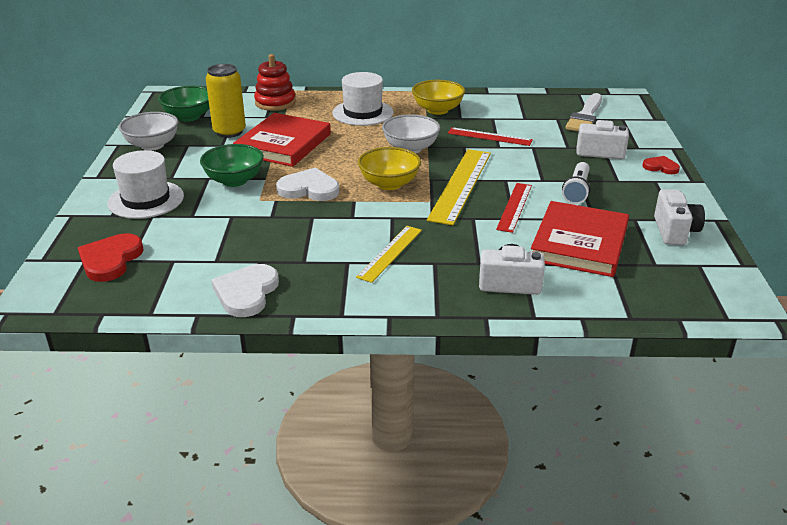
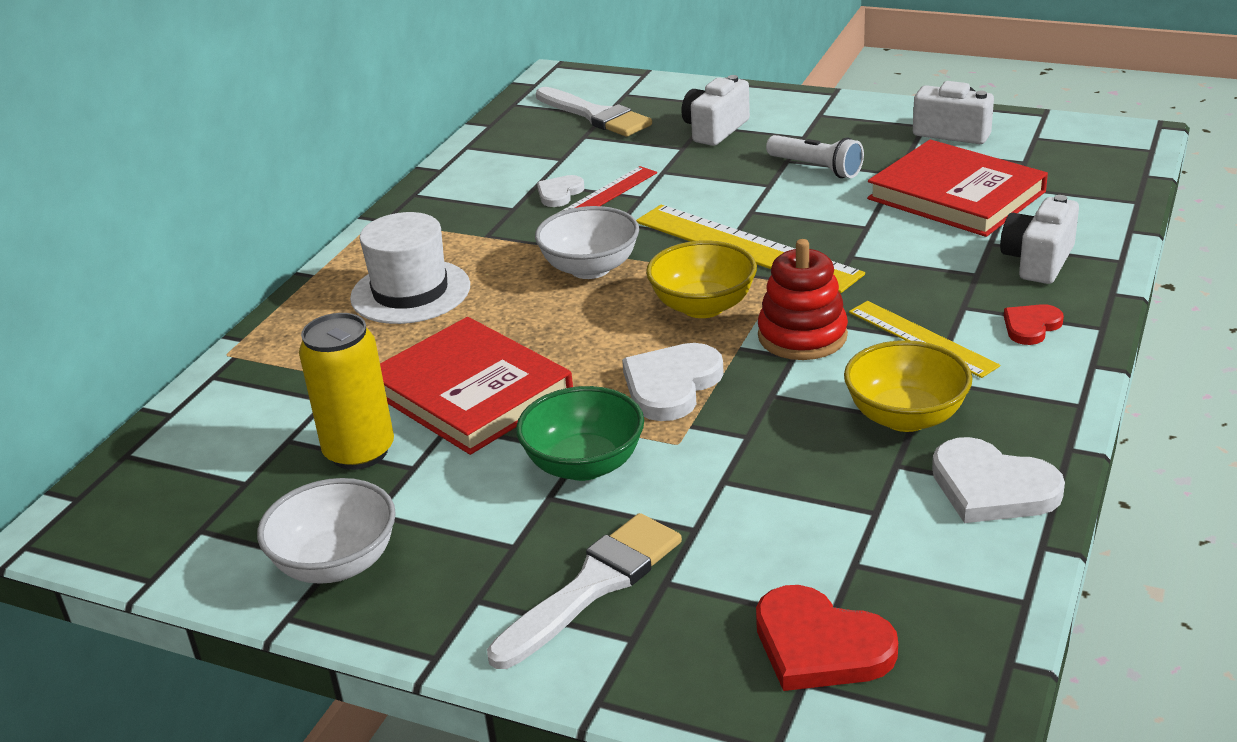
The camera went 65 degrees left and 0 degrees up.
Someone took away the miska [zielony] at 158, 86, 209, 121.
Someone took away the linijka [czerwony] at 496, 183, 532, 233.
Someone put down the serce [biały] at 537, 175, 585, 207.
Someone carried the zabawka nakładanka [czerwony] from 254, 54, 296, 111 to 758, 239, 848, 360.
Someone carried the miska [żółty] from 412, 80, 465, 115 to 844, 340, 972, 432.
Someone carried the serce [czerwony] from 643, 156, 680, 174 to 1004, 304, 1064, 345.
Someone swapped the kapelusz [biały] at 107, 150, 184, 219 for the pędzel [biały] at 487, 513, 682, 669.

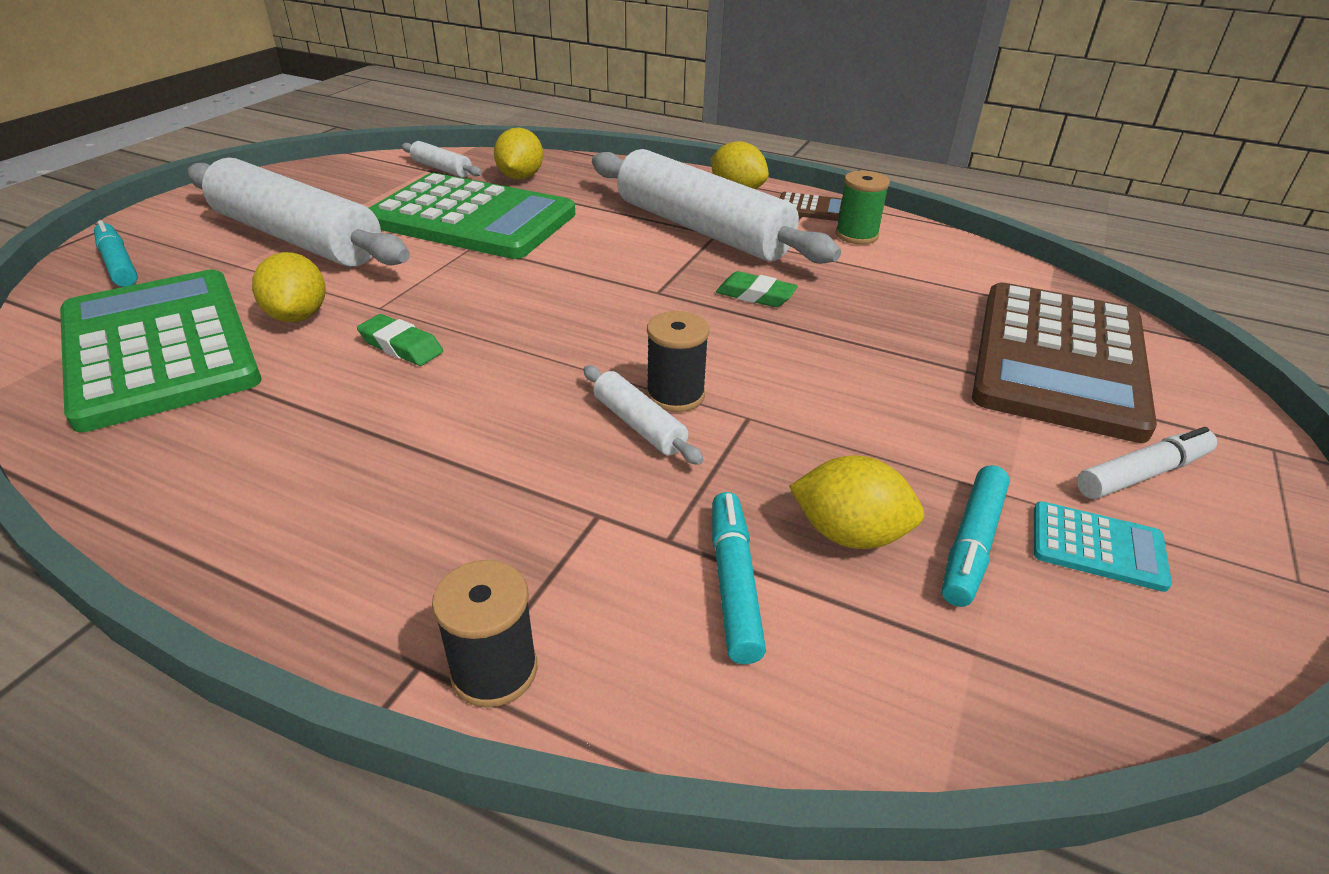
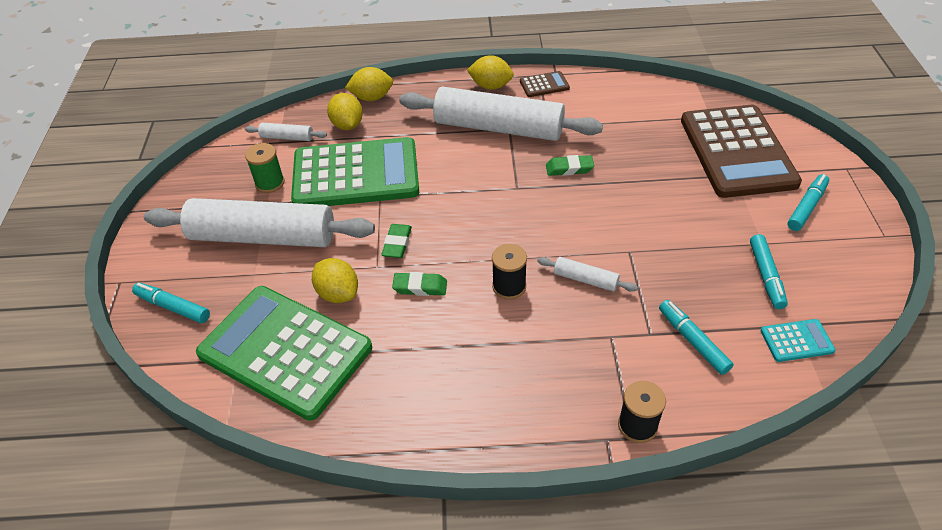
The camera went 25 degrees left and 10 degrees up.
Someone put down the gumka do mazania [zielony] at 381, 224, 412, 258.
Someone carried the szpulka [czarny] from 646, 311, 709, 412 to 492, 244, 527, 300.
Someone carried the cytryna [żółty] from 789, 456, 925, 549 to 345, 67, 393, 101.
Someone carried the szpulka [zielony] from 836, 171, 890, 244 to 245, 143, 285, 193.
Someone carried the kalkulator [turkusowy] from 1034, 501, 1172, 592 to 761, 319, 836, 362.
Someone repainted the flamaster [biały] at 1077, 427, 1217, 499, which became the flamaster [turkusowy] at 787, 174, 829, 231.

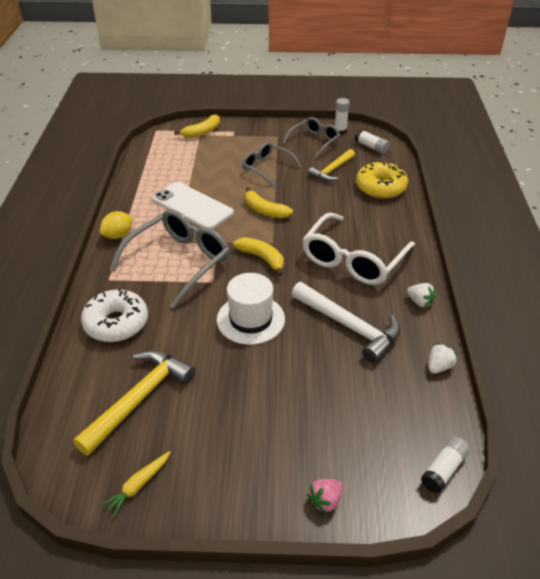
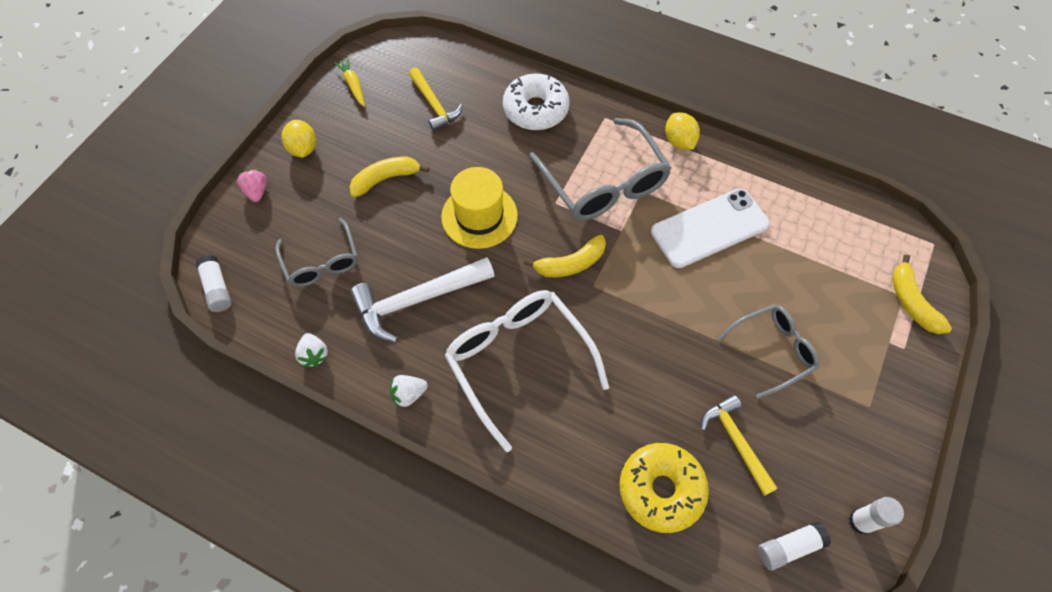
The camera went 115 degrees right and 20 degrees up.
Someone put down the cytryna [żółty] at 281, 120, 316, 158.
Someone carried the banan [żółty] from 245, 187, 293, 218 to 349, 157, 429, 197.
Someone carried the okulary [szary] from 283, 117, 340, 159 to 275, 218, 358, 287.
Someone repainted the kapelusz [biały] at 217, 273, 285, 345, which became the kapelusz [żółty] at 441, 167, 518, 249.
Someone scaled the młotek [żółty] at 73, 350, 196, 456 by 0.64.

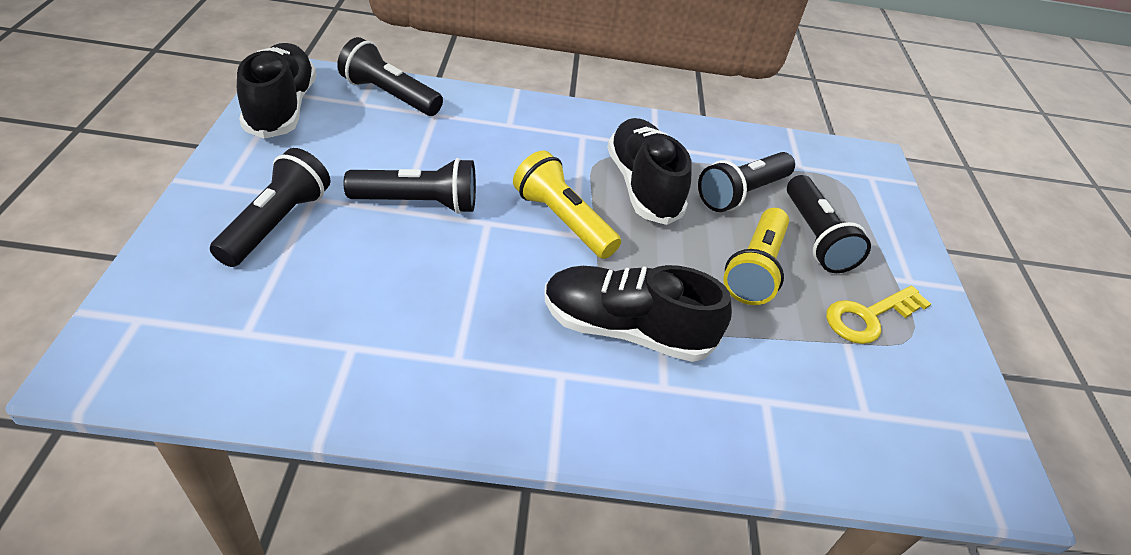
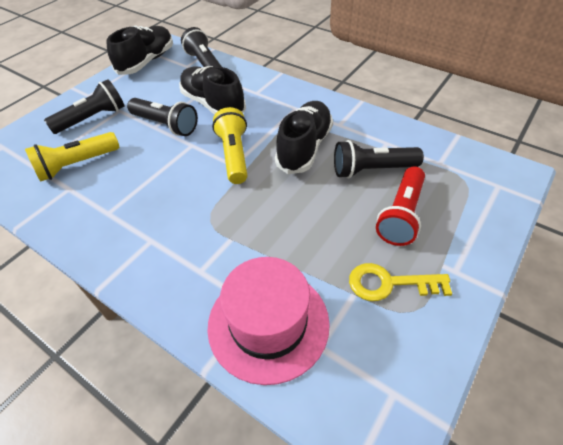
The camera went 40 degrees right and 5 degrees up.
Someone put down the kapelusz [różowy] at 207, 257, 330, 385.
Someone carried the but [czarny] from 545, 265, 732, 362 to 179, 66, 246, 115.
Someone carried the latarka [żółty] from 723, 208, 789, 305 to 25, 132, 119, 182.
Someone repainted the latarka [czarny] at 787, 175, 871, 273, which became the latarka [czerwony] at 376, 166, 425, 246.

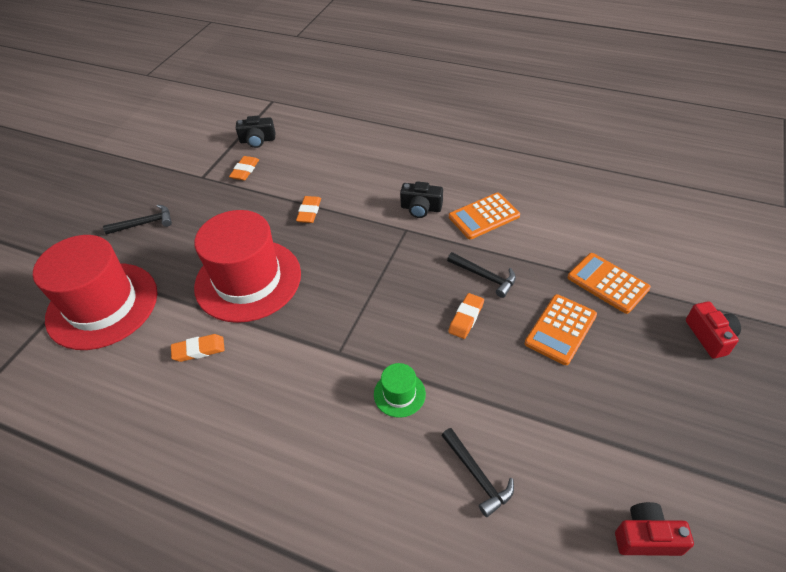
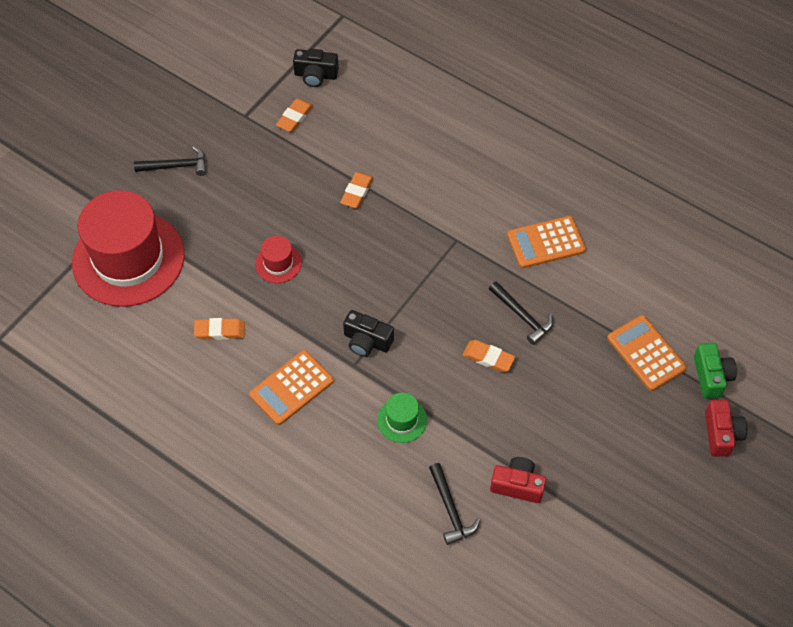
The camera went 10 degrees right and 10 degrees up.
Someone put down the aparat fotograficzny [zielony] at 694, 343, 737, 399.
Someone carried the aparat fotograficzny [czarny] from 400, 181, 443, 218 to 343, 310, 394, 357.
Someone carried the kalkulator [pomarańczowy] from 525, 294, 597, 365 to 249, 350, 334, 425.
Someone carried the aparat fotograficzny [czerwony] from 615, 502, 694, 556 to 490, 457, 546, 503.
Someone rotated the gumka do mazania [pomarańczowy] at 448, 293, 484, 339 by 75 degrees clockwise.
Someone scaled the kapelusz [czerwony] at 194, 210, 301, 323 by 0.42.

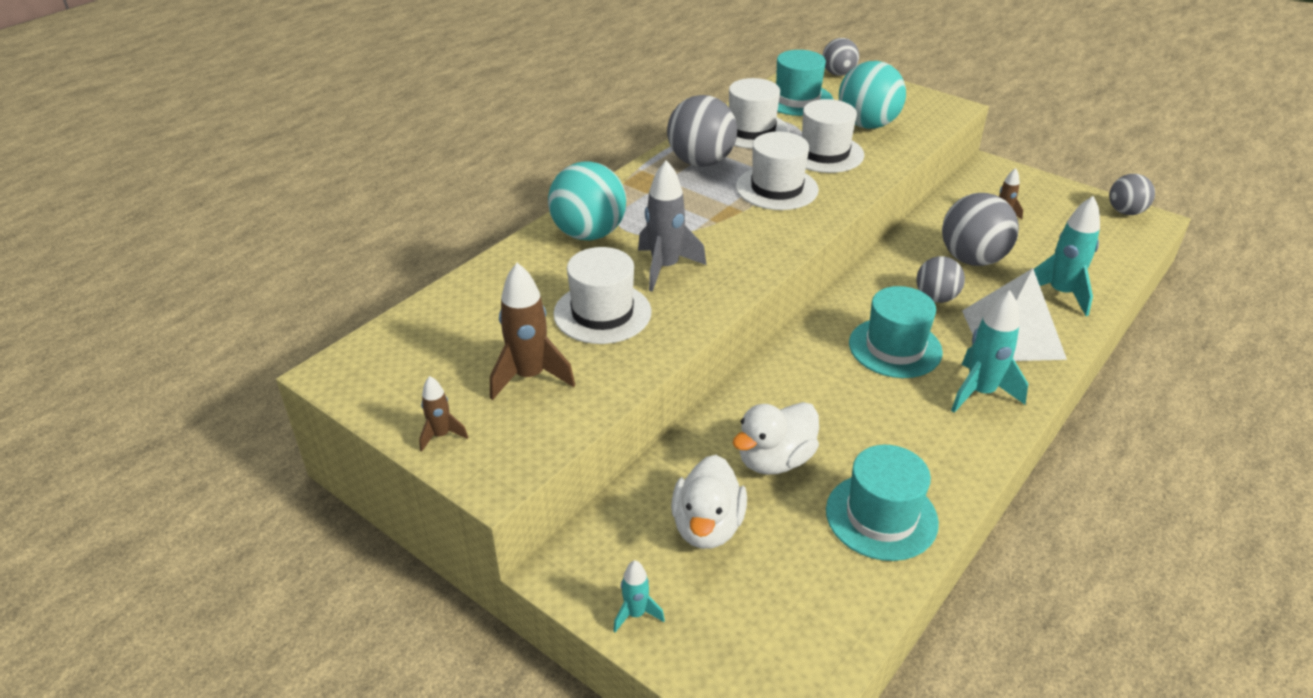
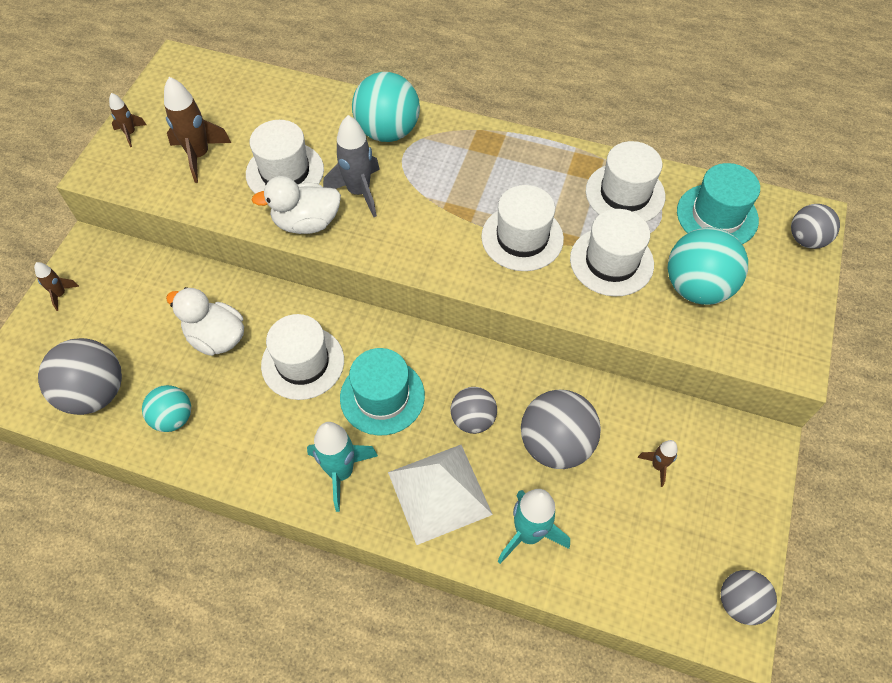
The camera went 70 degrees right and 20 degrees up.
Someone put down the kapelusz [biały] at 261, 314, 344, 400.
Someone carried the piłka [szary] from 667, 95, 737, 167 to 38, 338, 122, 415.
Someone carried the kaczka [biały] from 671, 455, 747, 549 to 252, 176, 341, 234.
Someone swapped the kapelusz [turkusowy] at 826, 445, 939, 561 for the piłka [turkusowy] at 142, 385, 191, 432.
Someone repainted the rakieta [turkusowy] at 613, 560, 665, 632, which became the rakieta [brązowy] at 34, 262, 79, 311.

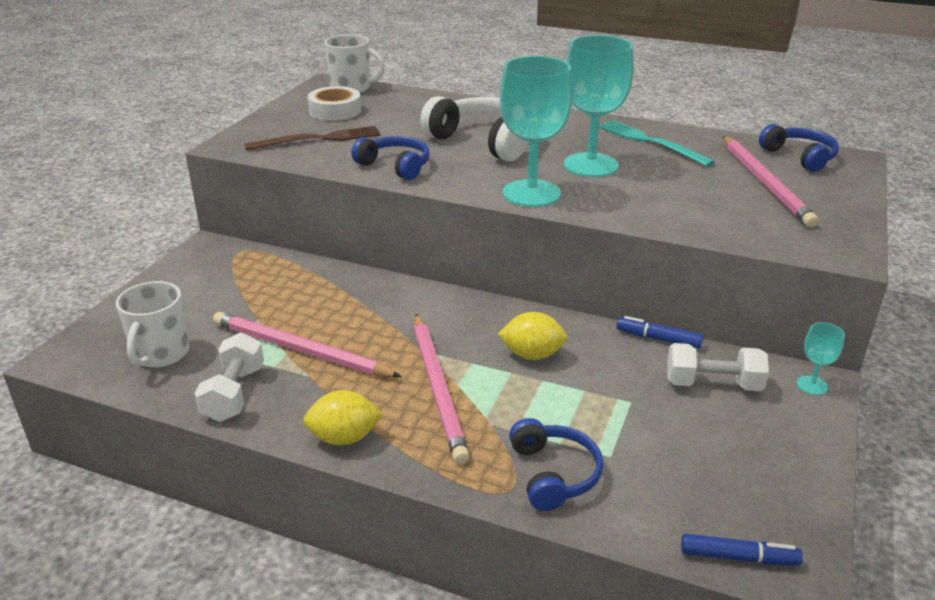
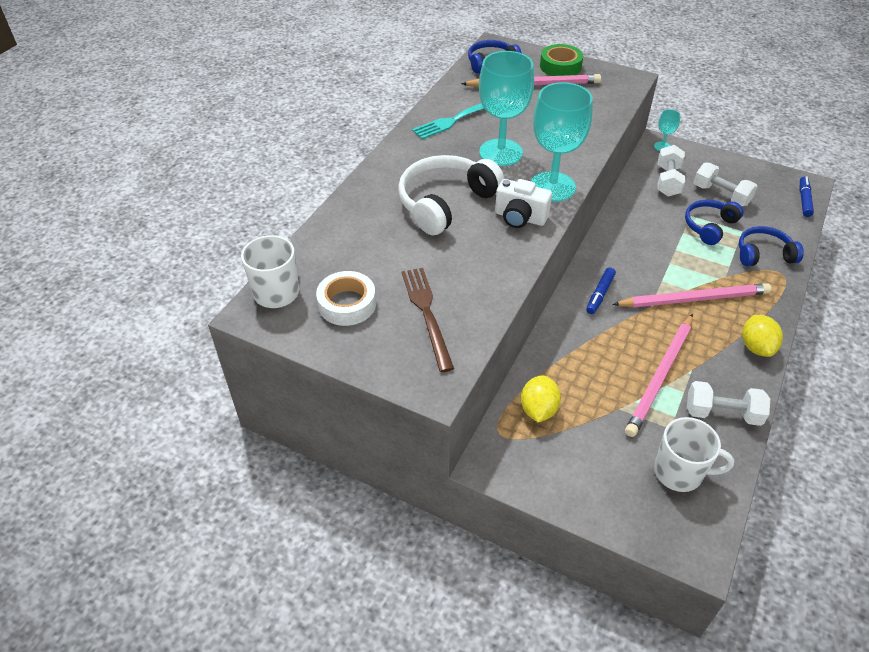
The camera went 85 degrees left and 15 degrees up.
Someone put down the aparat fotograficzny [biały] at 495, 179, 552, 228.
Someone put down the taśma klejąca [zielony] at 540, 44, 583, 76.
Someone put down the hantel [biały] at 694, 163, 758, 206.
Someone carried the słuchawki [niebieski] from 351, 136, 429, 180 to 685, 200, 743, 245.
Someone carried the cytryna [żółty] from 498, 312, 568, 360 to 521, 375, 561, 423.
Someone carried the flamaster [niebieski] from 617, 316, 703, 349 to 586, 267, 616, 314.

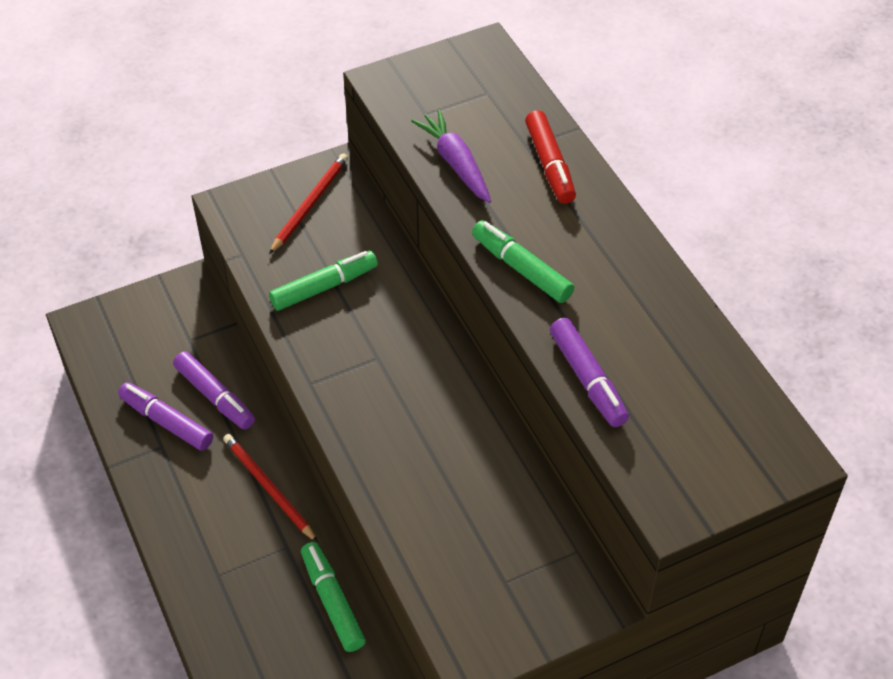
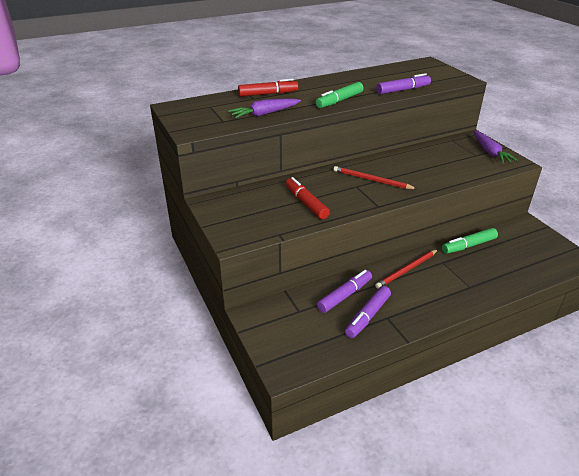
The camera went 90 degrees left and 15 degrees down.
Someone put down the marchewka [fioletowy] at 473, 131, 518, 164.
Someone carried the ołówek [czerwony] from 269, 154, 348, 254 to 334, 166, 417, 189.
Someone repainted the flamaster [zielony] at 269, 251, 378, 311, which became the flamaster [czerwony] at 286, 177, 330, 219.

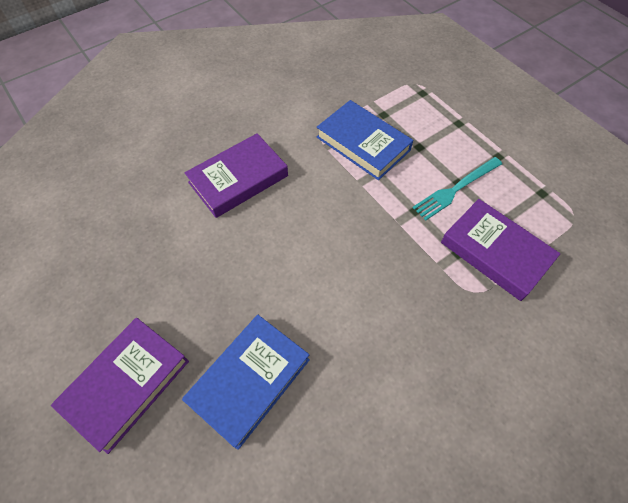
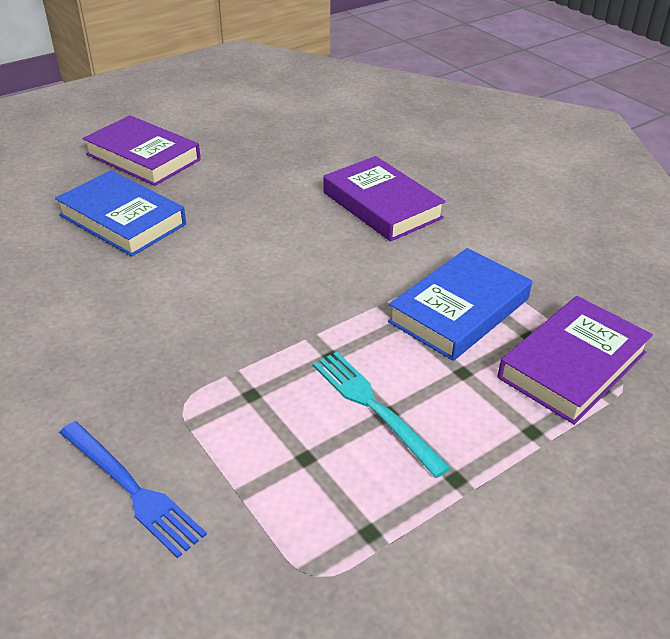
The camera went 90 degrees right and 20 degrees down.
Someone put down the widelec [niebieski] at 59, 421, 207, 558.
Someone carried the książka [fioletowy] from 441, 199, 561, 301 to 498, 296, 653, 425.

